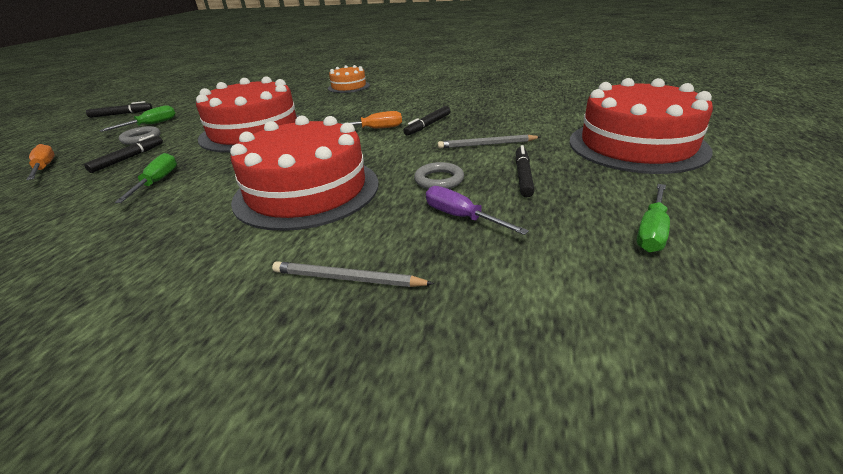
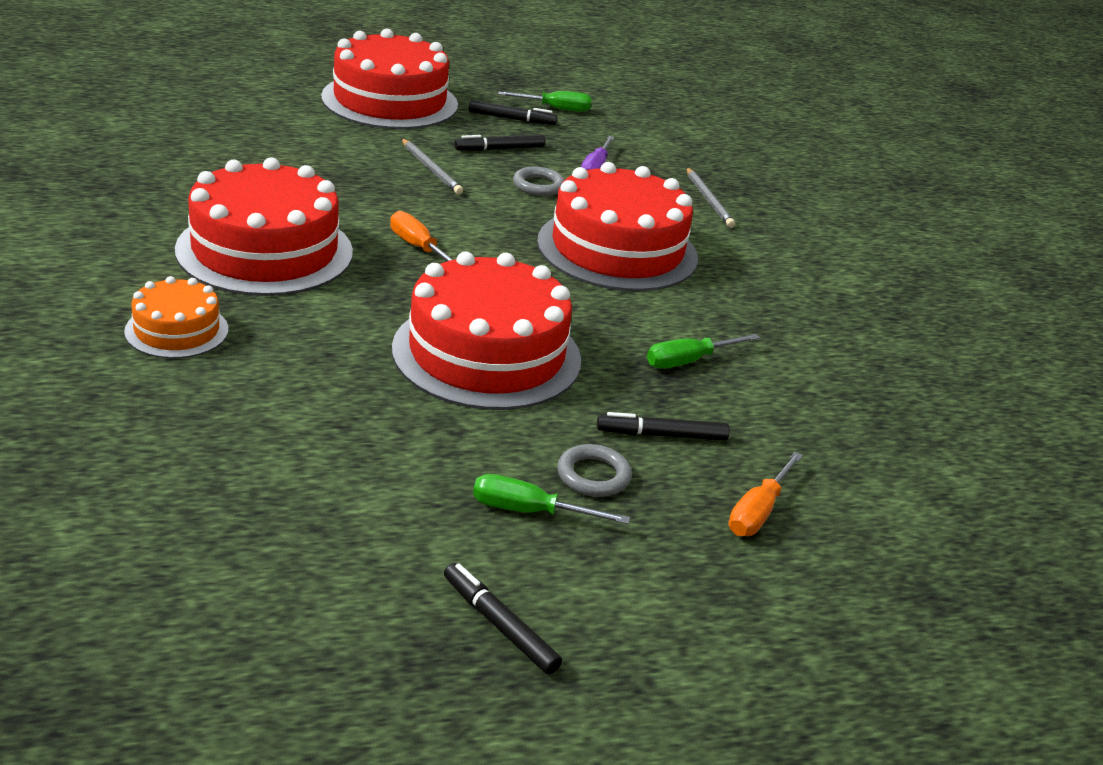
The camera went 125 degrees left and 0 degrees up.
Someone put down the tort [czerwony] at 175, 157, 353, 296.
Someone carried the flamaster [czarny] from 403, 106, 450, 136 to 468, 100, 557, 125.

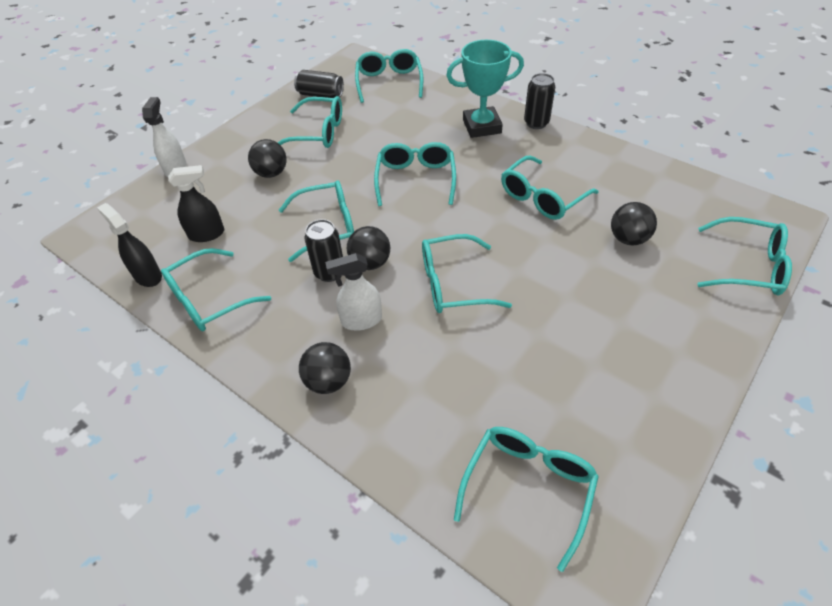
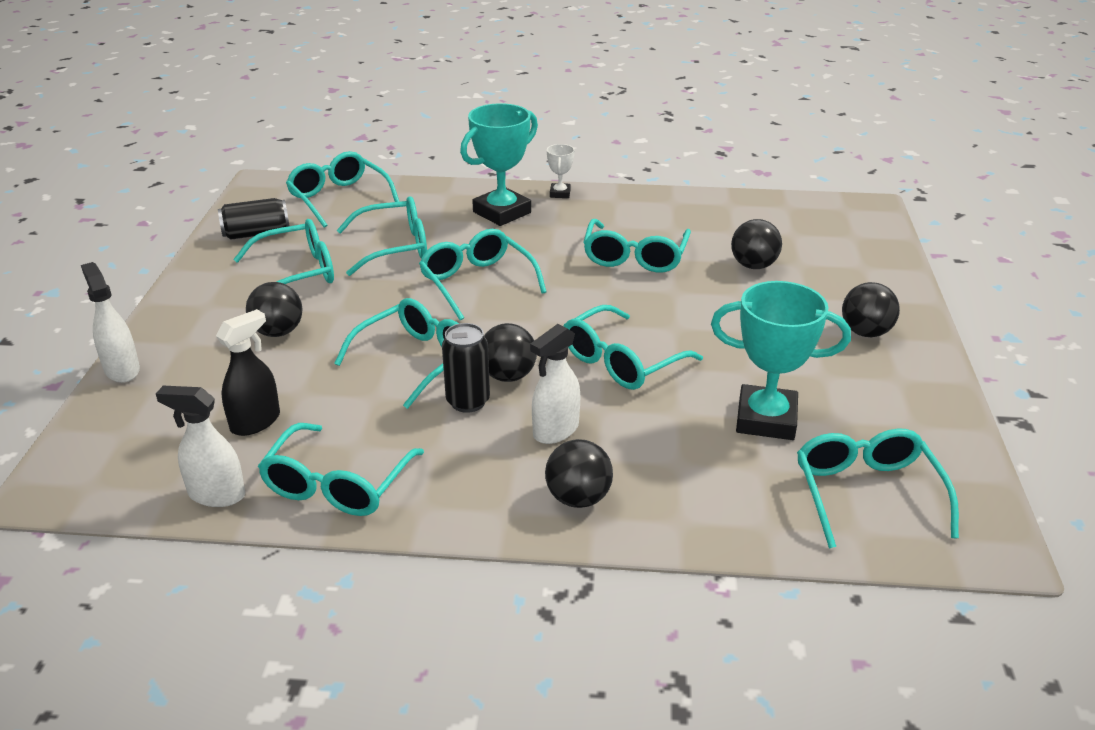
The camera went 35 degrees left and 15 degrees down.
Someone put down the puchar [turkusowy] at 711, 281, 851, 440.
Someone put down the piłka [czarny] at 842, 282, 900, 337.
Someone carried the okulary [turkusowy] from 697, 217, 792, 296 to 337, 196, 427, 276.
Someone swapped the puszka [czarny] at 524, 73, 555, 129 for the puchar [biały] at 547, 144, 574, 198.
Someone repainted the spryskiwacz [czarny] at 97, 203, 162, 287, which became the spryskiwacz [biały] at 156, 386, 245, 507.

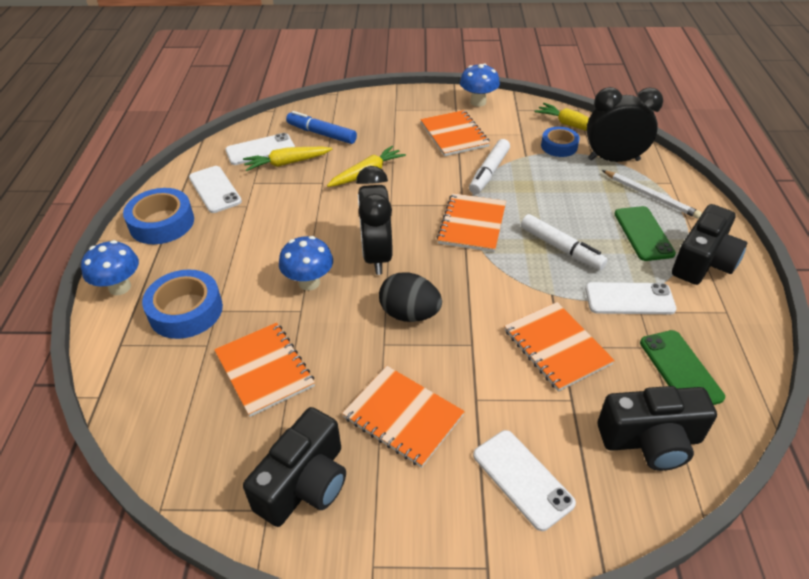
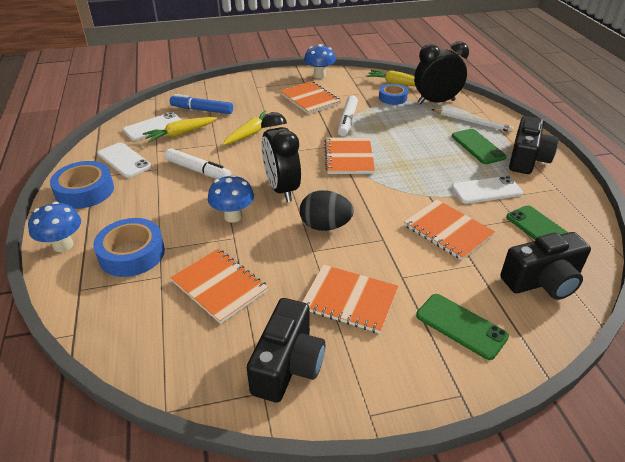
The camera went 15 degrees left and 5 degrees down.
Someone carried the flamaster [biały] from 521, 214, 608, 270 to 165, 148, 231, 179.
Someone repainted the telefon [biały] at 473, 430, 576, 531, which became the telefon [zielony] at 416, 294, 509, 360.

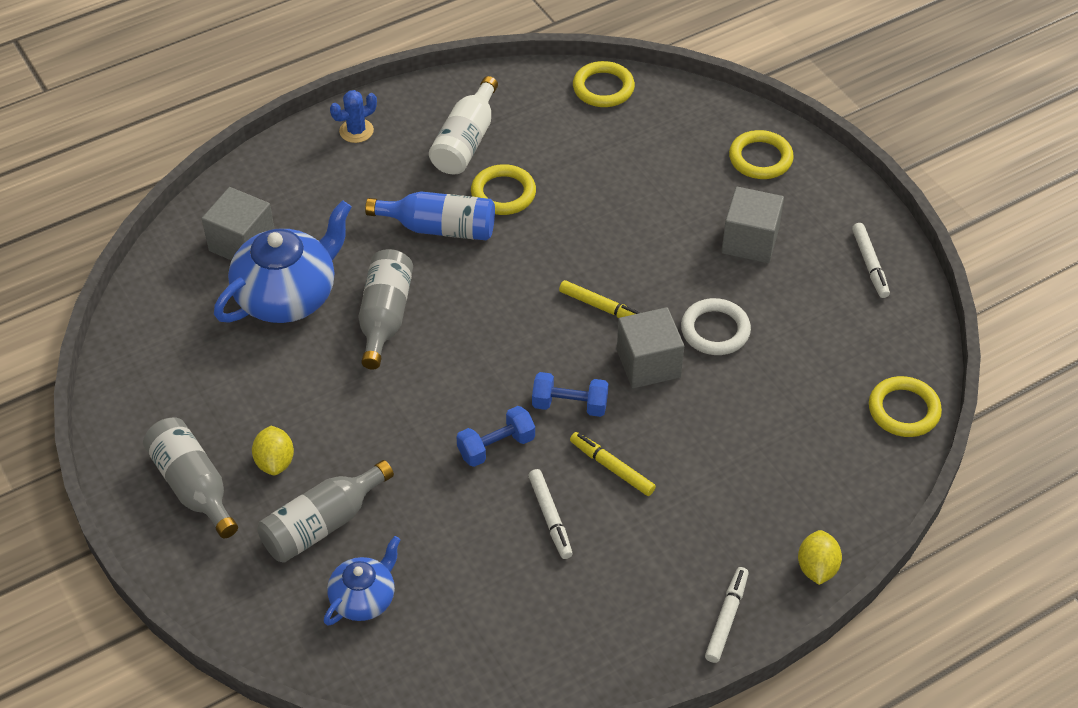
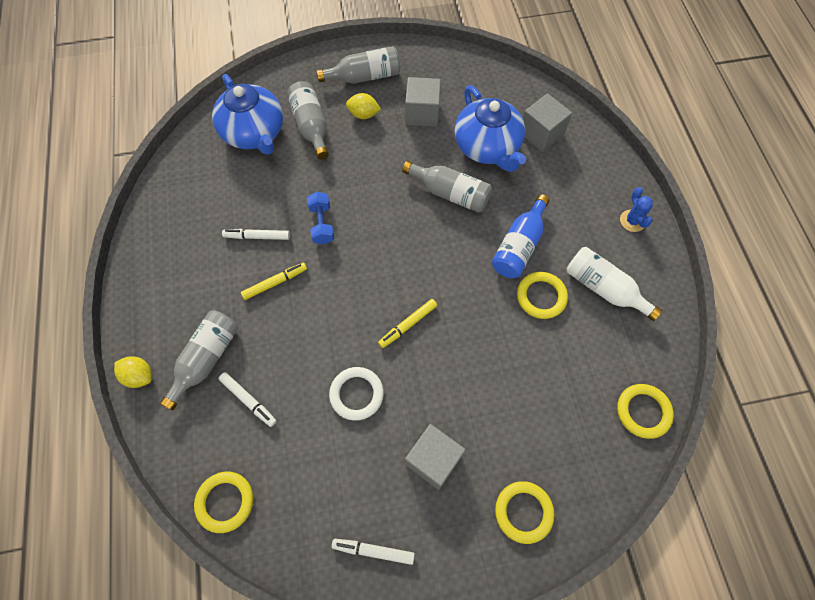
The camera went 110 degrees right and 15 degrees up.
Someone took away the hantel [niebieski] at 532, 372, 608, 417.
Someone put down the butelka [szary] at 160, 310, 238, 411.
Someone carried the sześcian [szary] from 617, 307, 684, 388 to 405, 77, 441, 127.
Someone carried the flamaster [biały] from 705, 567, 749, 663 to 219, 372, 277, 427.
Someone scaled the imbryk [niebieski] at 324, 536, 401, 626 by 1.78.

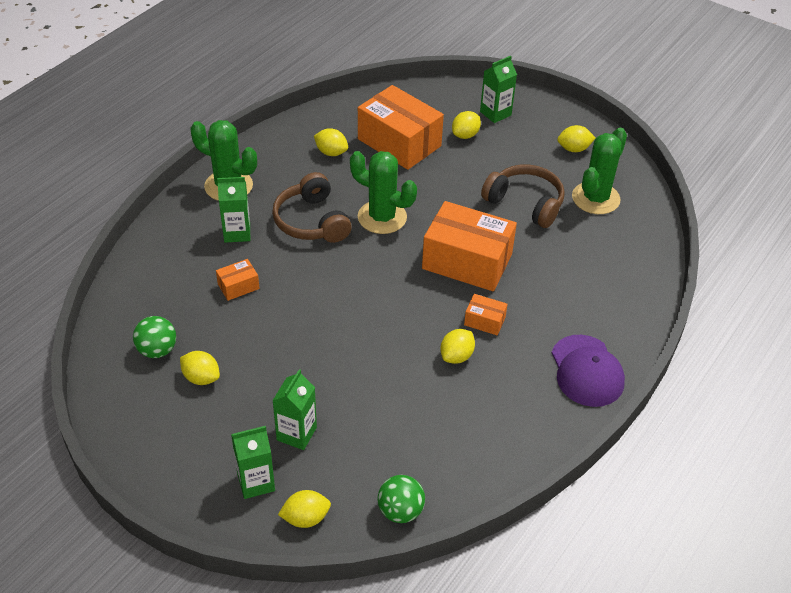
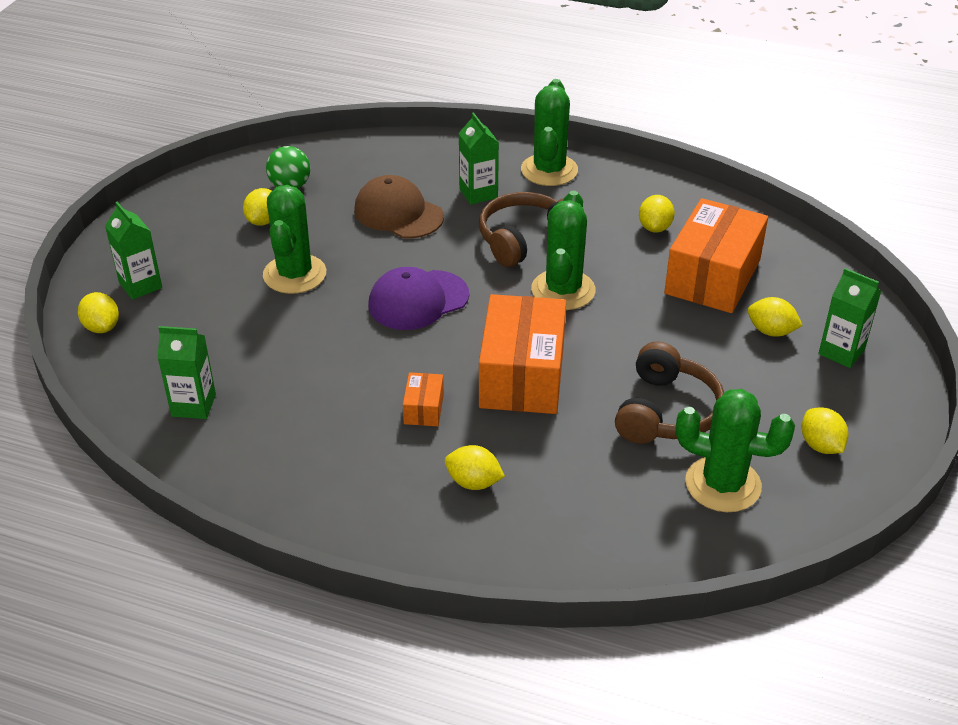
The camera went 75 degrees right and 5 degrees down.
Someone took away the piłka [zielony] at 378, 475, 425, 523.
Someone put down the kaktus [zielony] at 263, 185, 326, 294.
Someone carried the karton mleka [zielony] from 272, 369, 317, 450 to 158, 326, 216, 419.
Someone carried the cytryna [żółty] from 440, 329, 475, 364 to 445, 445, 505, 490.
Someone carried the czapka [fioletowy] from 552, 335, 625, 407 to 368, 267, 469, 330.
Someone swapped the pudełko [pomarańczowy] at 216, 259, 260, 301 for the czapka [brązowy] at 354, 175, 444, 238.

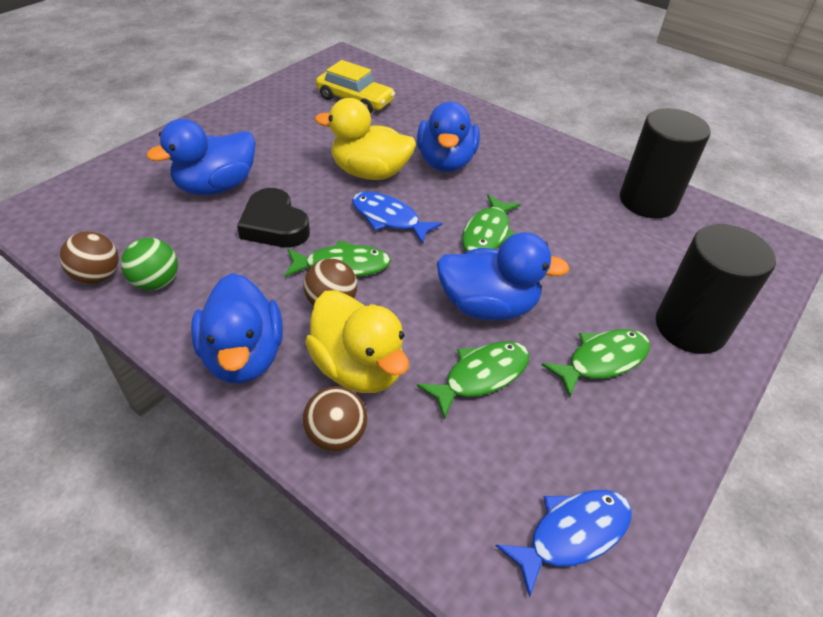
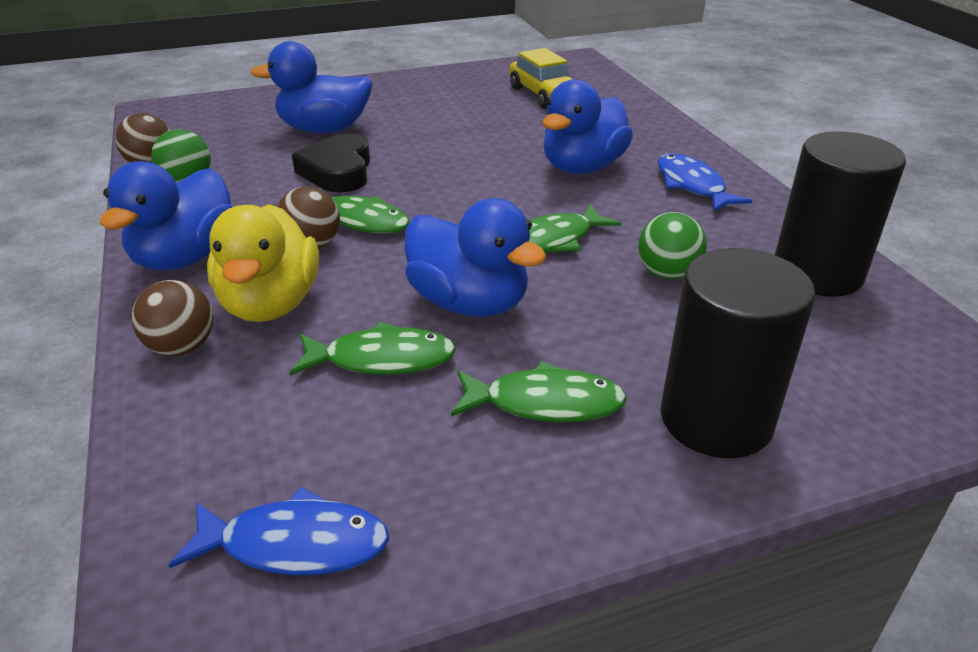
The camera went 35 degrees right and 10 degrees down.
Someone took away the kaczka [żółty] at 315, 98, 416, 180.
Someone put down the piłka [zielony] at 638, 212, 707, 279.
Someone carried the ryba [niebieski] from 352, 192, 443, 244 to 658, 153, 752, 212.

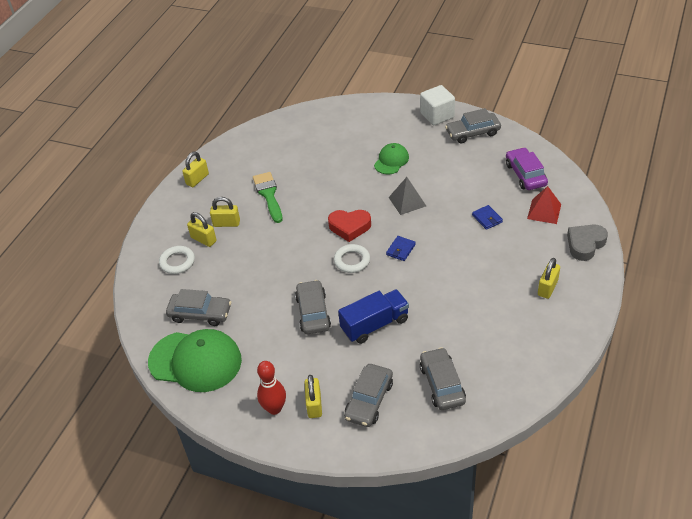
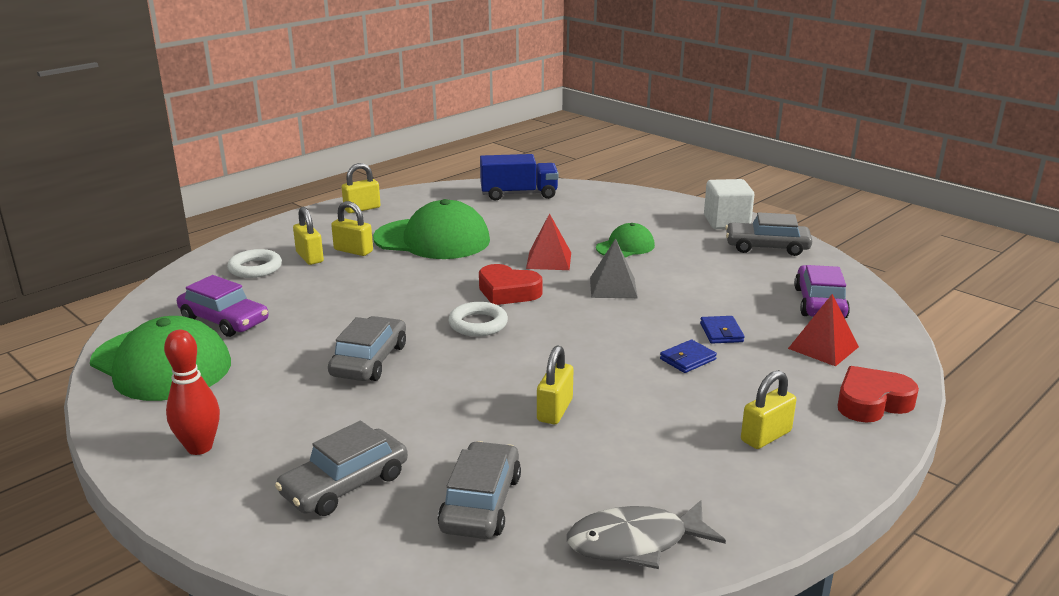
The camera went 20 degrees right and 20 degrees down.
Someone put down the piramida [czerwony] at 526, 213, 571, 270.
Someone put down the ryba [szary] at 567, 500, 726, 569.
Someone carried the kłódka [żółty] from 304, 375, 322, 418 to 537, 346, 573, 424.
Someone carried the ciężarówka [niebieski] from 338, 289, 409, 344 to 480, 154, 559, 201.
Someone carried the portfel [niebieski] from 386, 236, 416, 261 to 660, 339, 717, 373.
Someone swapped the pędzel [zielony] at 253, 172, 283, 223 for the czapka [zielony] at 373, 199, 490, 259.
Someone repainted the samochód [szary] at 166, 289, 231, 326, which became the samochód [fioletowy] at 177, 275, 269, 337.
Someone repainted the serce [szary] at 567, 224, 608, 261, which became the serce [czerwony] at 837, 366, 919, 423.

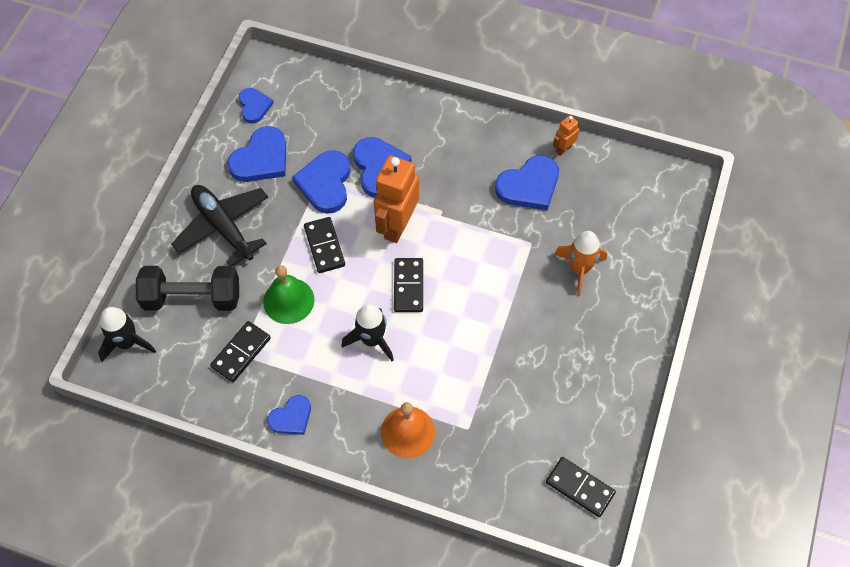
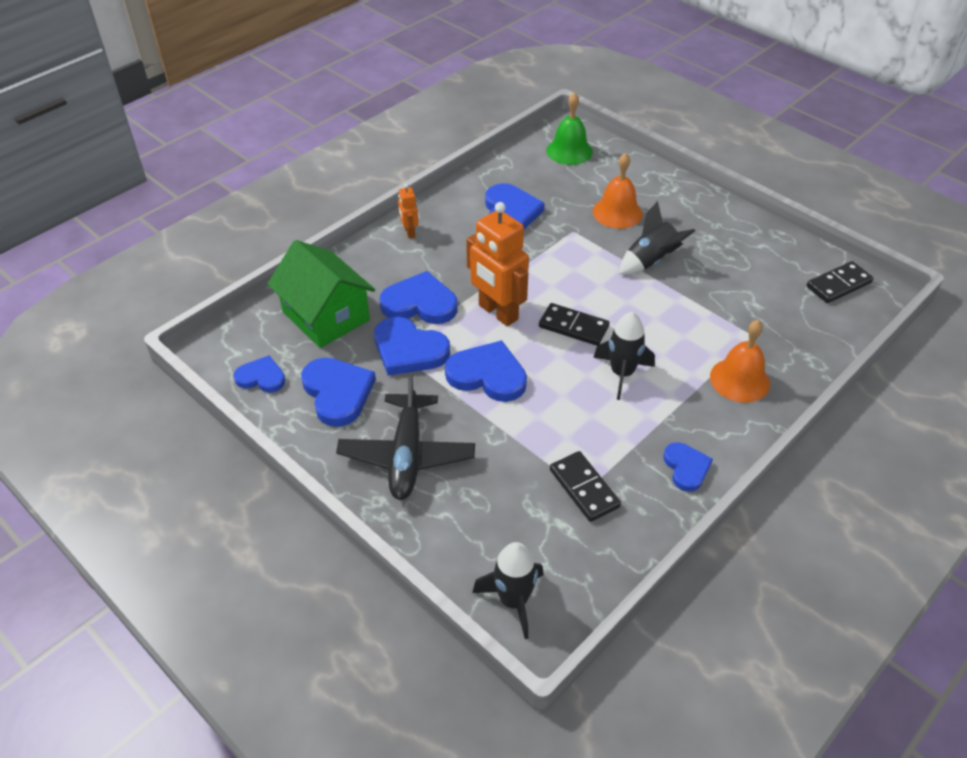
The camera went 65 degrees left and 15 degrees down.
Someone took away the hantel [czarny] at 136, 266, 239, 311.
Someone put down the domek [zielony] at 267, 240, 375, 348.
Someone put down the rakieta [czarny] at 619, 201, 695, 275.
Someone carried the dzwonek [zielony] from 263, 265, 314, 324 to 546, 92, 593, 165.
Someone carried the robot [pomarańczowy] from 553, 115, 579, 156 to 398, 183, 418, 239.
Someone swapped the kostka domina [czarny] at 304, 217, 345, 273 for the serce [niebieski] at 445, 340, 527, 402.
Someone swapped the rakieta [pomarańczowy] at 554, 231, 607, 296 for the dzwonek [pomarańczowy] at 593, 153, 643, 229.
Someone rotated the samolot [czarny] at 171, 185, 268, 266 by 75 degrees counterclockwise.

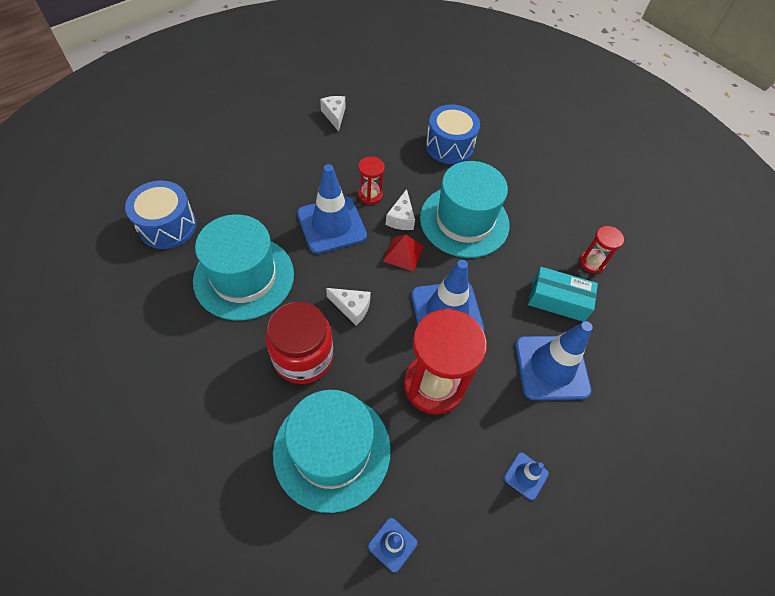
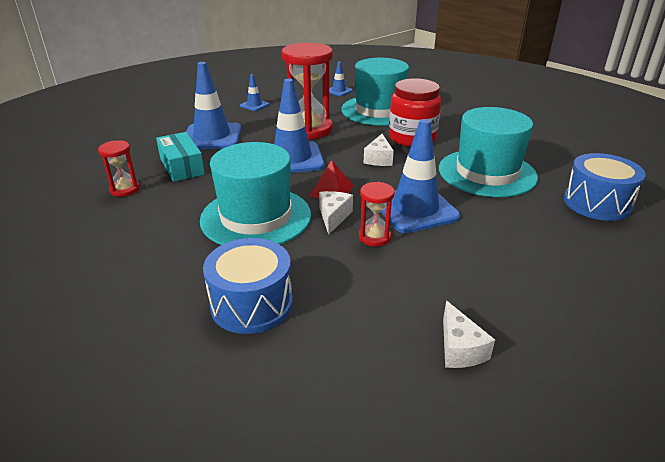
The camera went 175 degrees left and 25 degrees down.
Someone rotated the ser [biały] at 326, 288, 371, 325 by 105 degrees counterclockwise.
Someone rotated the pudełko [turkusowy] at 528, 267, 598, 322 by 45 degrees clockwise.

